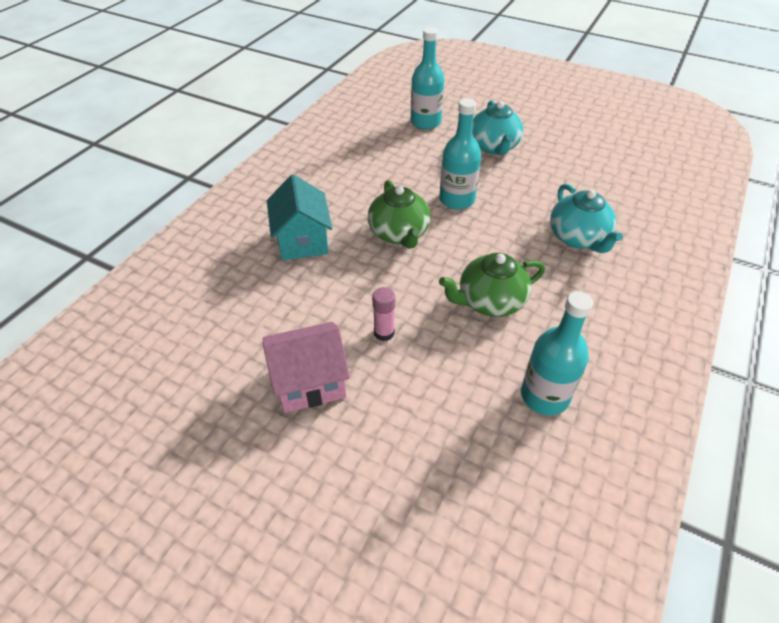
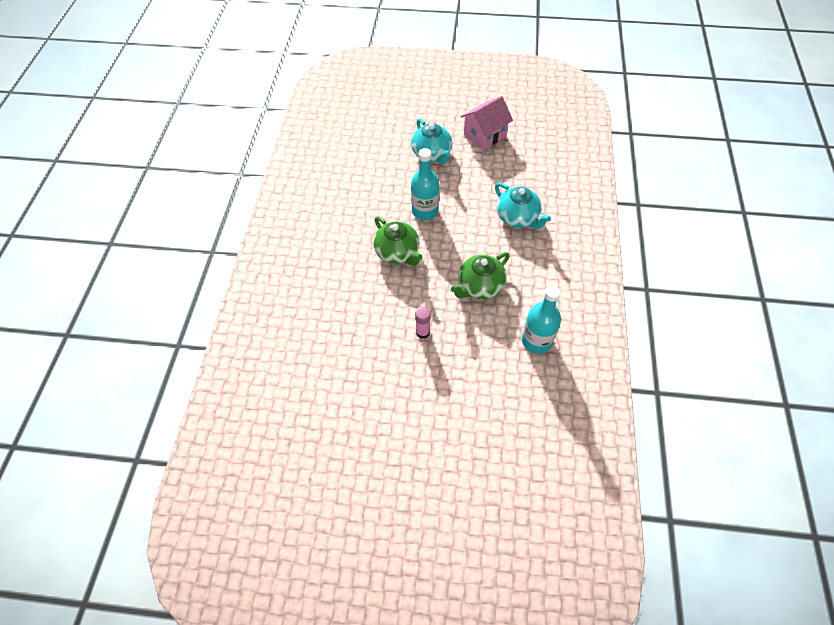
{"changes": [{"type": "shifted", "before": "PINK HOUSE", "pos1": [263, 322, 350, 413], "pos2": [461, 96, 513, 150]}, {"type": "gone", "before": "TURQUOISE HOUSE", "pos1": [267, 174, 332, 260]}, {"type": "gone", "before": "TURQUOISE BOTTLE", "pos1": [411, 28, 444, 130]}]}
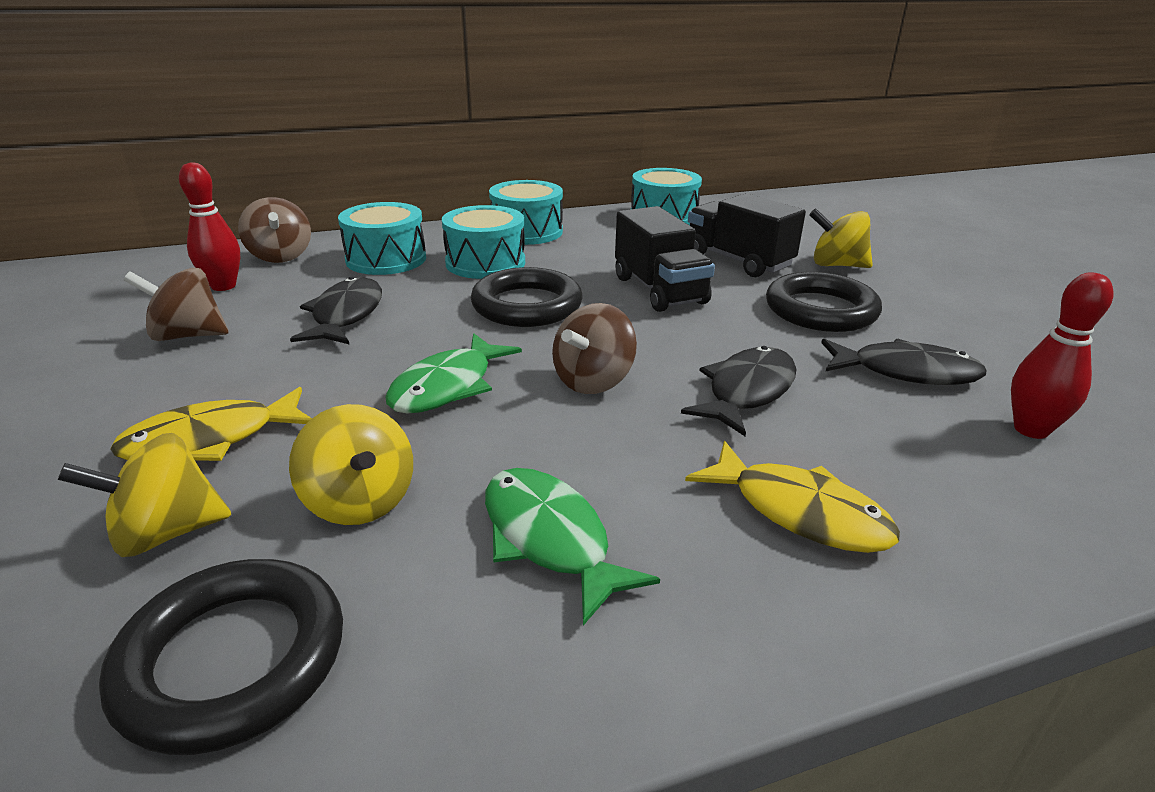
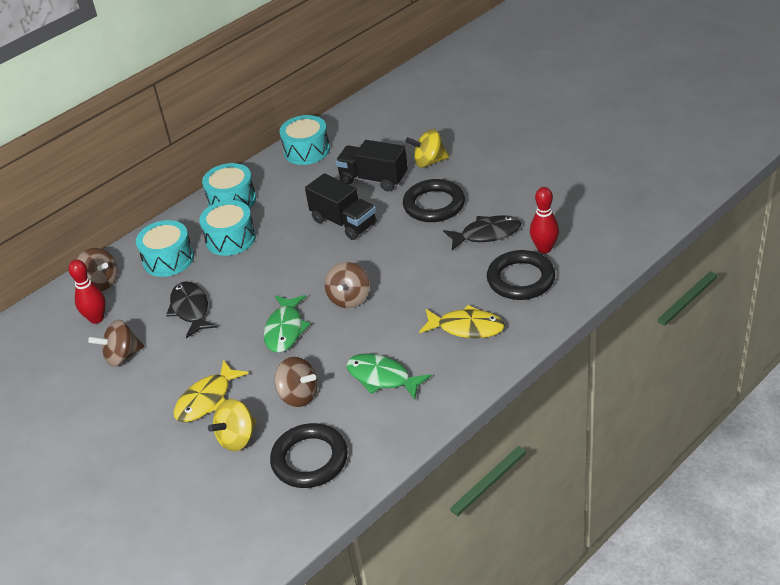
{"changes": [{"type": "repainted", "before": "YELLOW SPINNING TOP", "after": "BROWN SPINNING TOP", "pos1": [289, 404, 413, 525], "pos2": [274, 357, 318, 407]}, {"type": "shifted", "before": "BLACK RING", "pos1": [471, 267, 583, 327], "pos2": [487, 250, 555, 300]}, {"type": "gone", "before": "BLACK FISH", "pos1": [681, 346, 797, 436]}]}
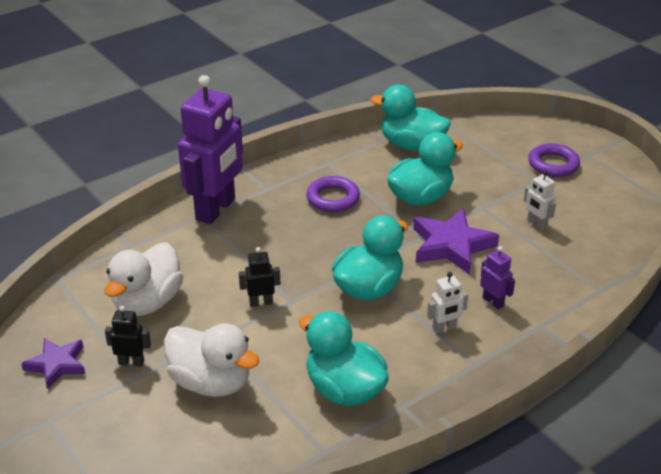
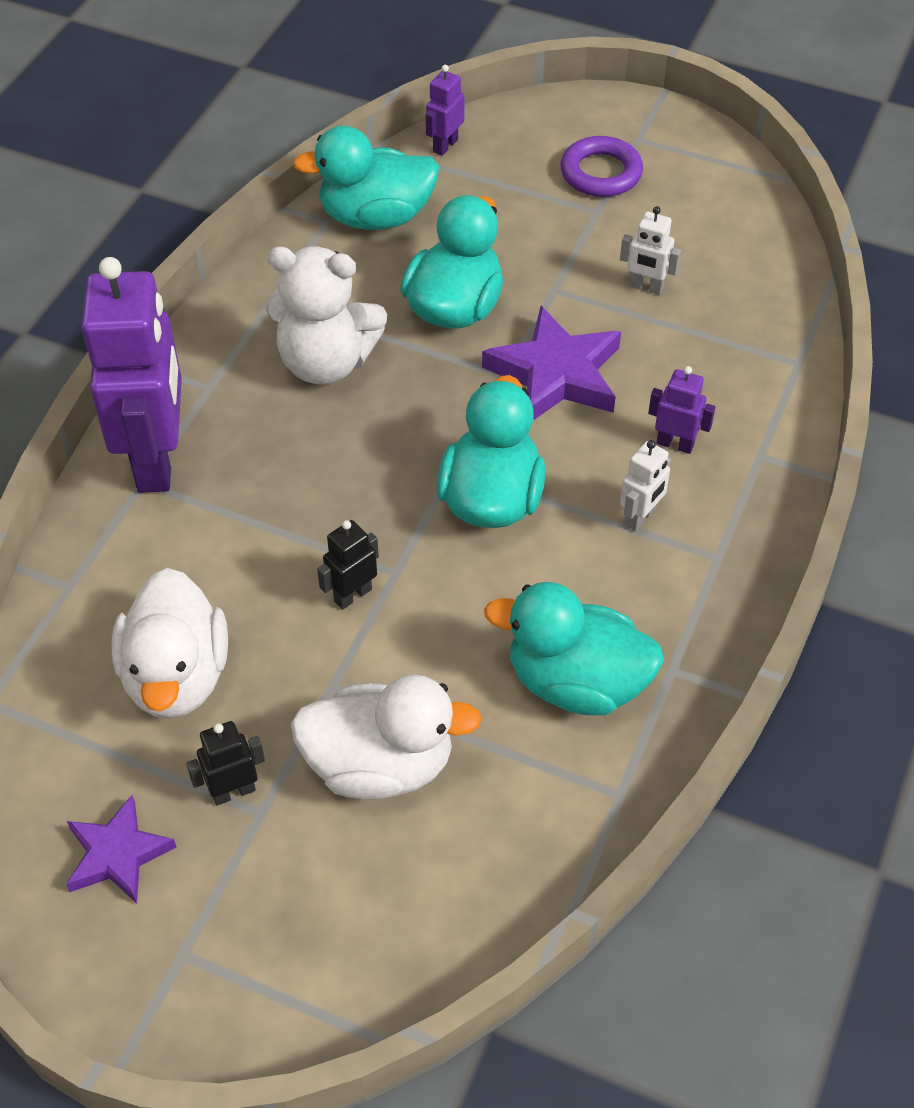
{"changes": [{"type": "swapped", "before": "PURPLE RING", "after": "WHITE TEDDY BEAR", "pos1": [307, 176, 360, 212], "pos2": [265, 246, 387, 385]}, {"type": "new", "after": "PURPLE ROBOT", "pos2": [425, 65, 465, 156]}]}
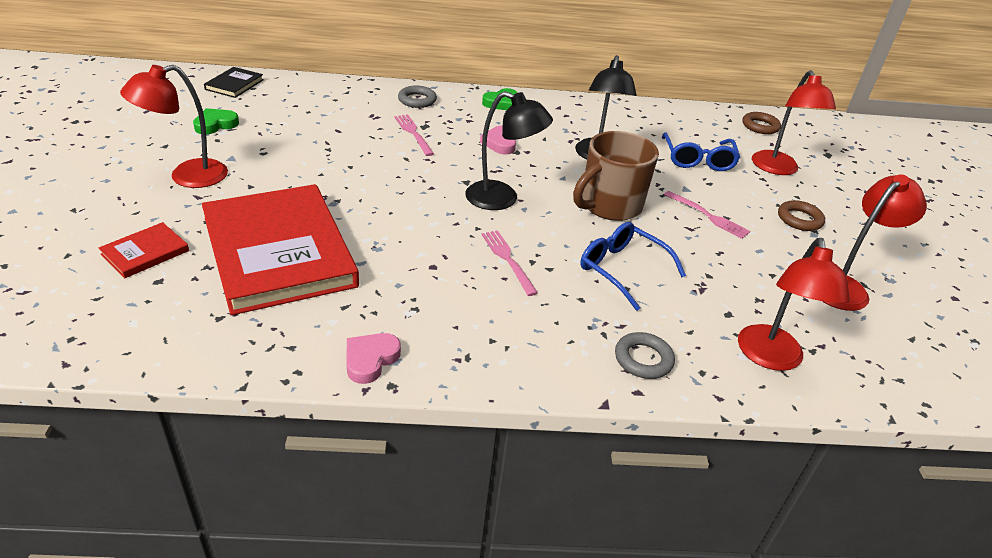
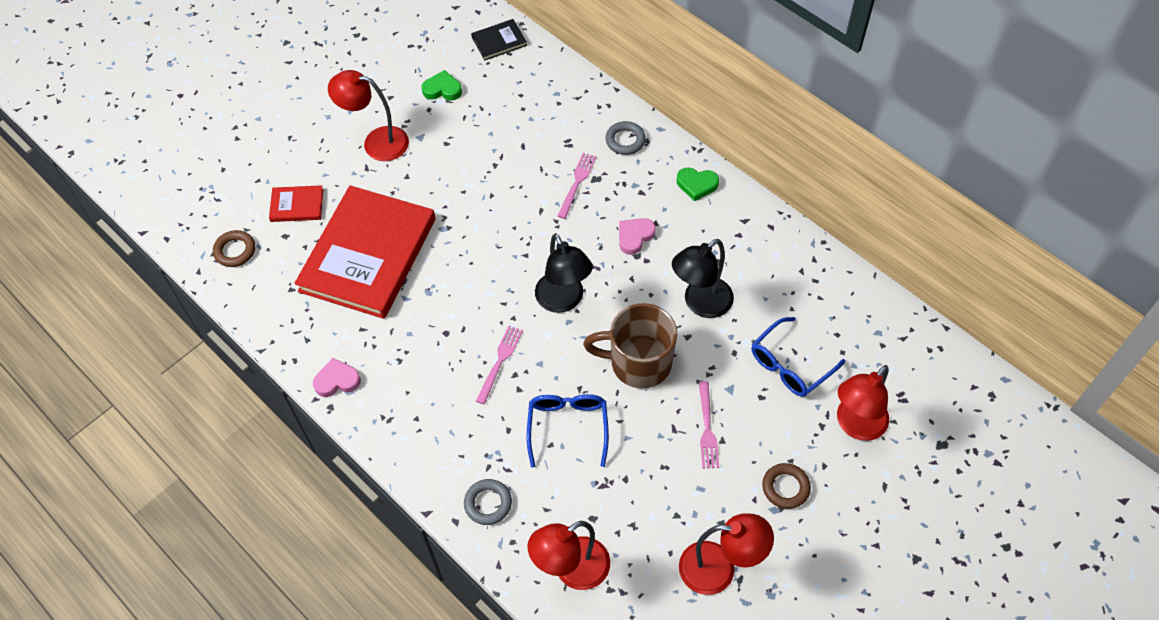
{"changes": [{"type": "shifted", "before": "BROWN RING", "pos1": [743, 112, 781, 134], "pos2": [213, 230, 255, 267]}]}
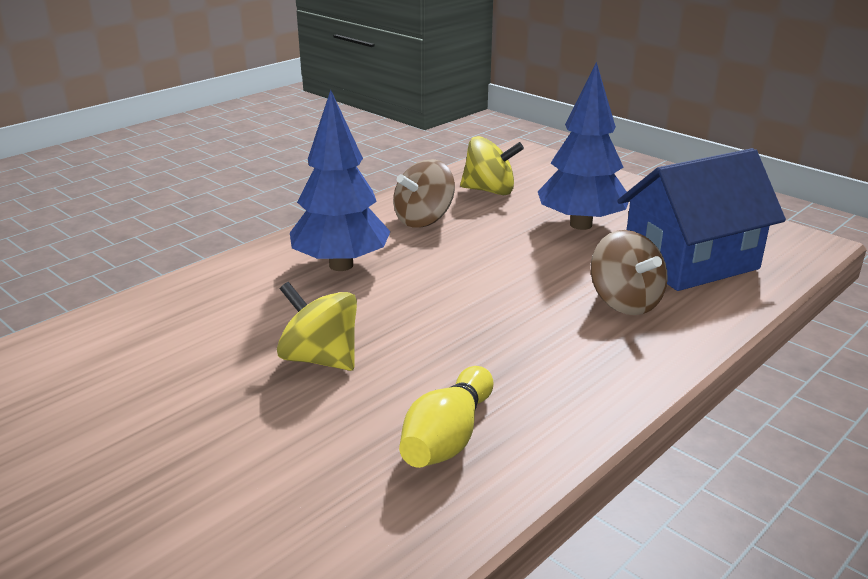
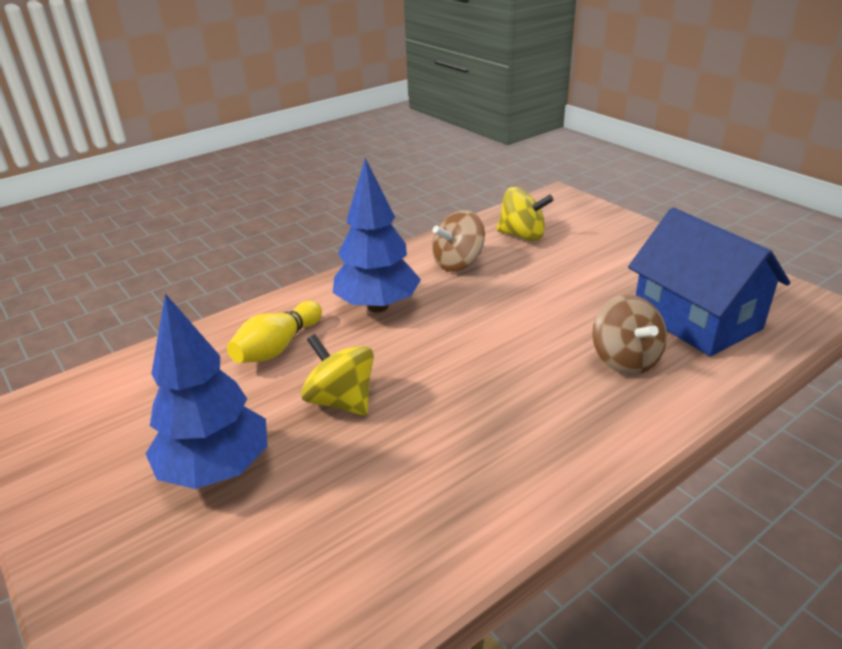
{"changes": [{"type": "shifted", "before": "YELLOW BOWLING PIN", "pos1": [399, 366, 494, 468], "pos2": [227, 301, 322, 363]}, {"type": "shifted", "before": "BLUE TREE", "pos1": [538, 62, 629, 230], "pos2": [146, 293, 267, 489]}, {"type": "rotated", "before": "BLUE HOUSE", "pos1": [617, 148, 786, 291], "pos2": [628, 208, 790, 356], "turn": 75}]}
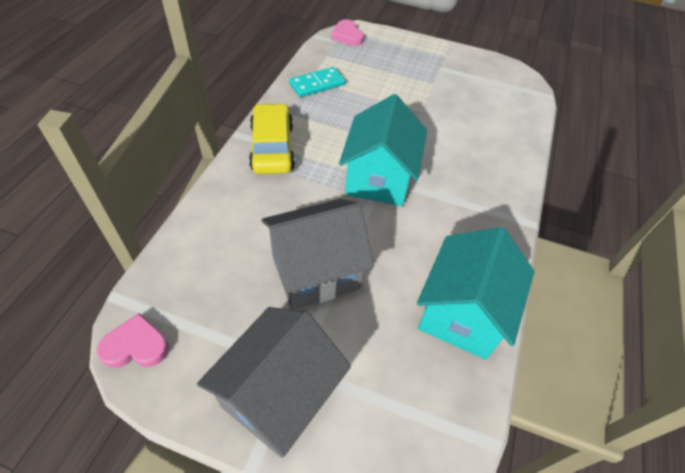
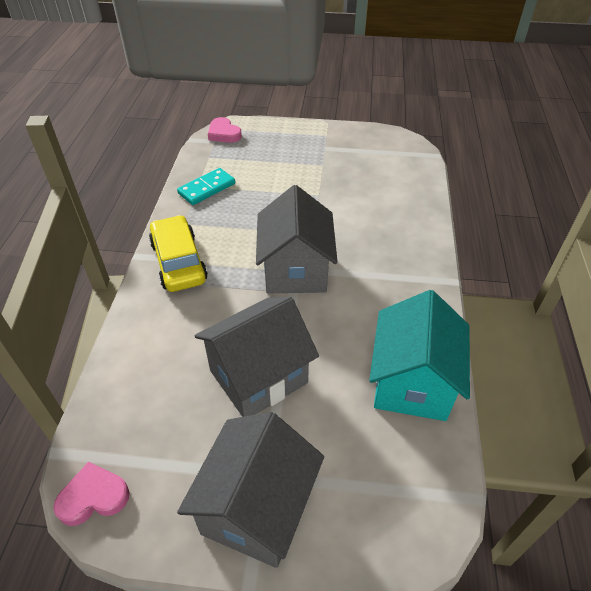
{"changes": [{"type": "repainted", "before": "TURQUOISE HOUSE", "after": "GREY HOUSE", "pos1": [339, 94, 427, 206], "pos2": [256, 185, 338, 293]}]}
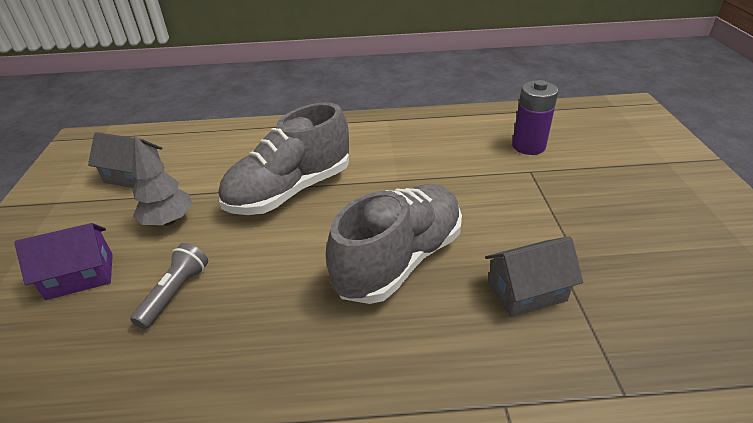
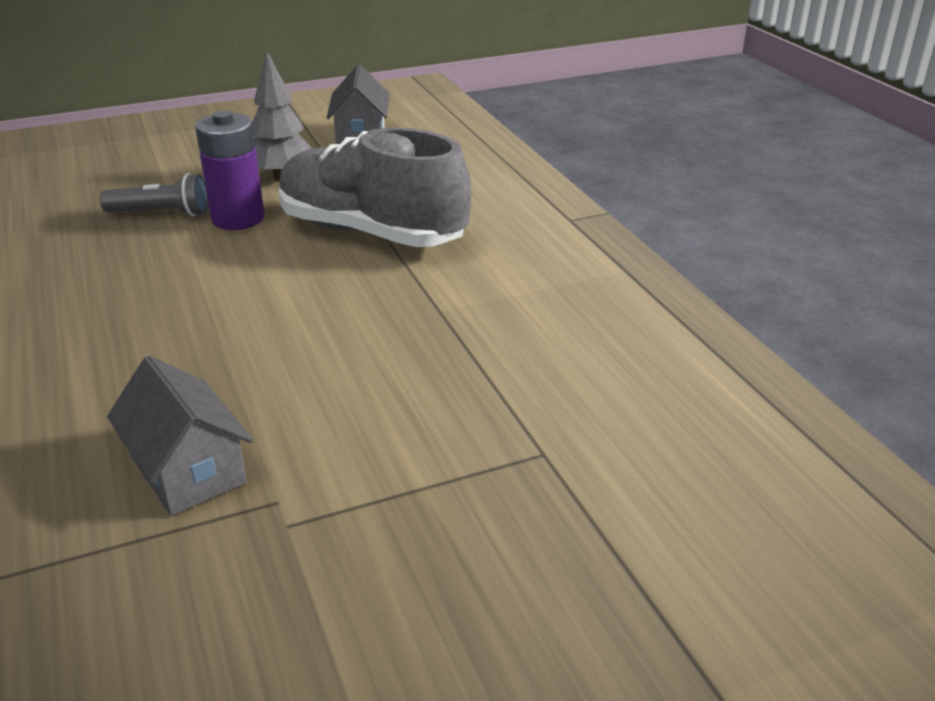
{"changes": [{"type": "gone", "before": "PURPLE HOUSE", "pos1": [14, 223, 113, 300]}, {"type": "gone", "before": "GREY SHOE", "pos1": [326, 184, 462, 304]}, {"type": "shifted", "before": "PURPLE BATTERY", "pos1": [512, 80, 558, 155], "pos2": [195, 110, 264, 230]}]}
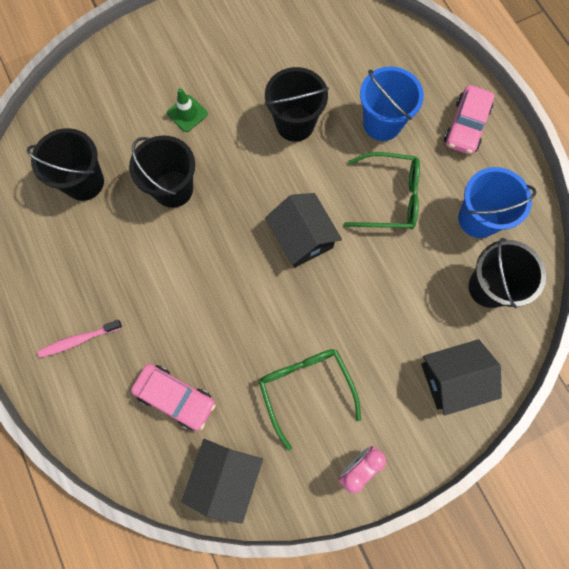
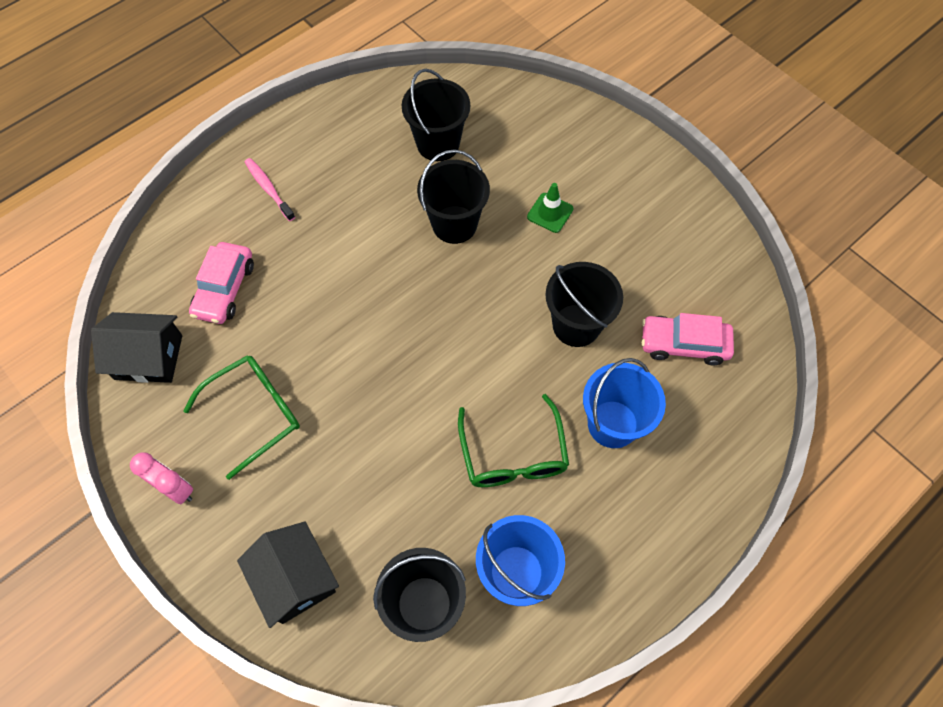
{"changes": [{"type": "gone", "before": "BLACK HOUSE", "pos1": [265, 193, 342, 267]}, {"type": "shifted", "before": "PINK CAR", "pos1": [444, 85, 495, 155], "pos2": [642, 313, 734, 365]}]}
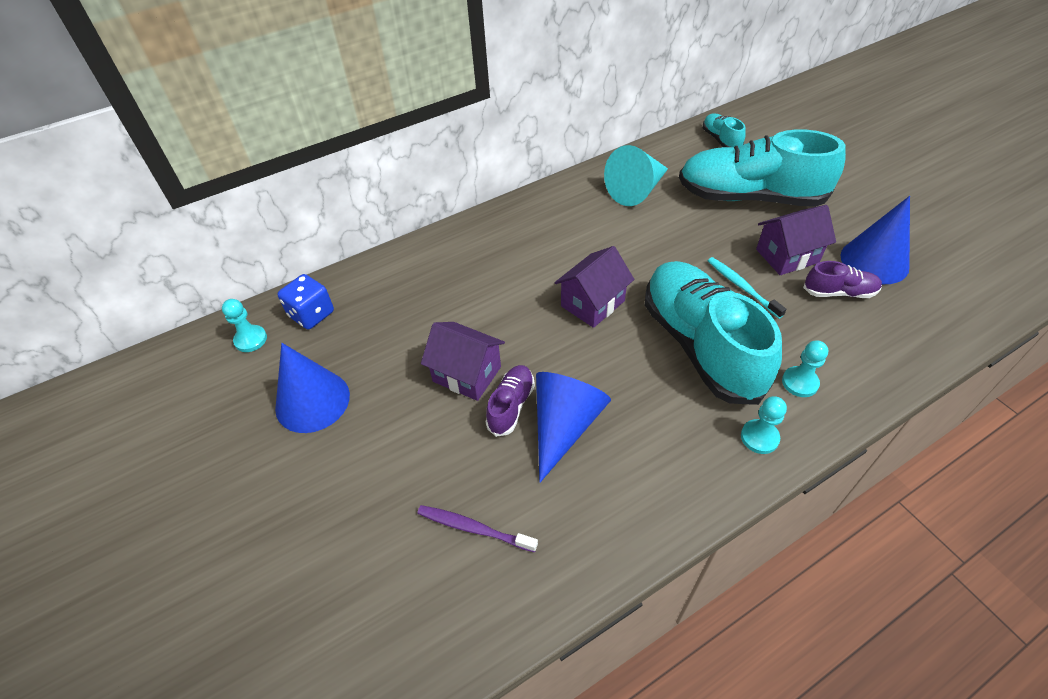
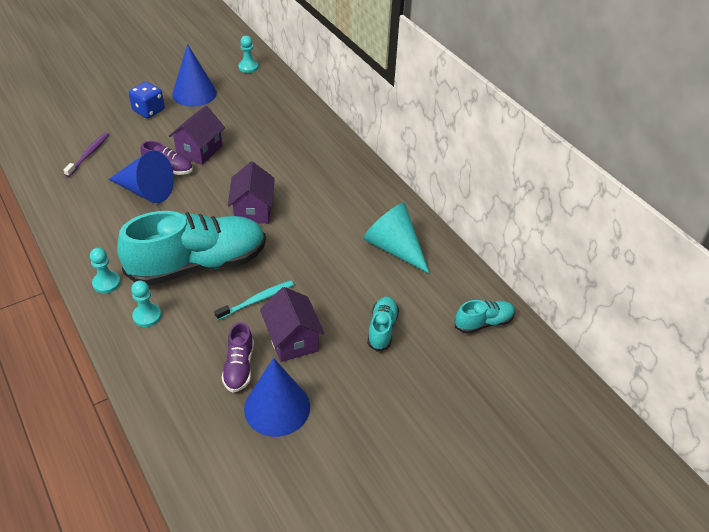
{"changes": [{"type": "shifted", "before": "BLUE DICE", "pos1": [277, 274, 334, 329], "pos2": [129, 82, 165, 118]}, {"type": "rotated", "before": "PURPLE HOUSE", "pos1": [555, 246, 634, 328], "pos2": [228, 162, 275, 224], "turn": 45}, {"type": "scaled", "before": "TURQUOISE SHOE", "pos1": [679, 129, 846, 207], "pos2": [367, 297, 399, 352], "scale": 0.44}]}
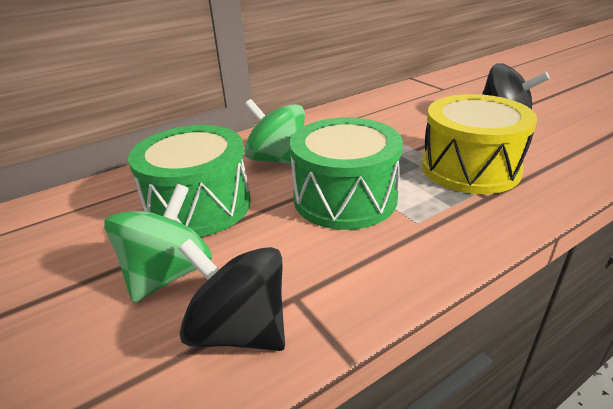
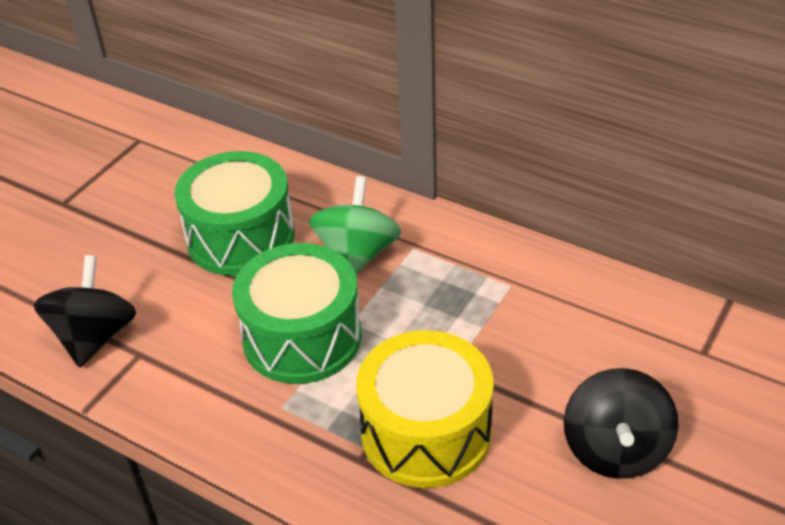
{"changes": [{"type": "gone", "before": "GREEN SPINNING TOP", "pos1": [104, 184, 212, 303]}]}
